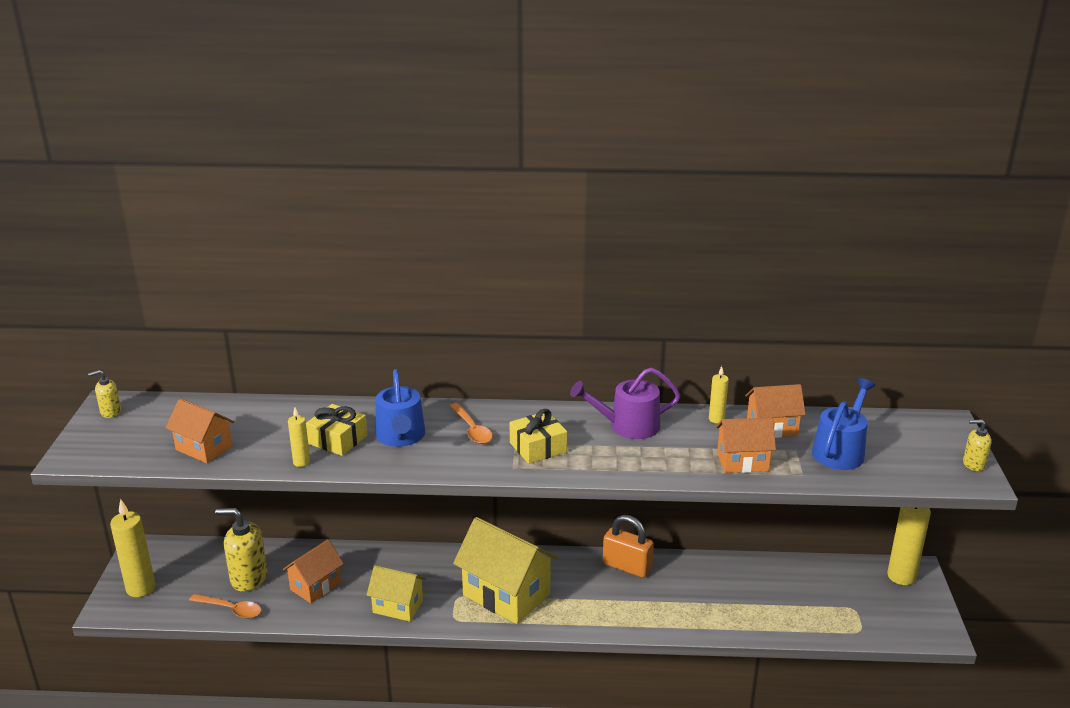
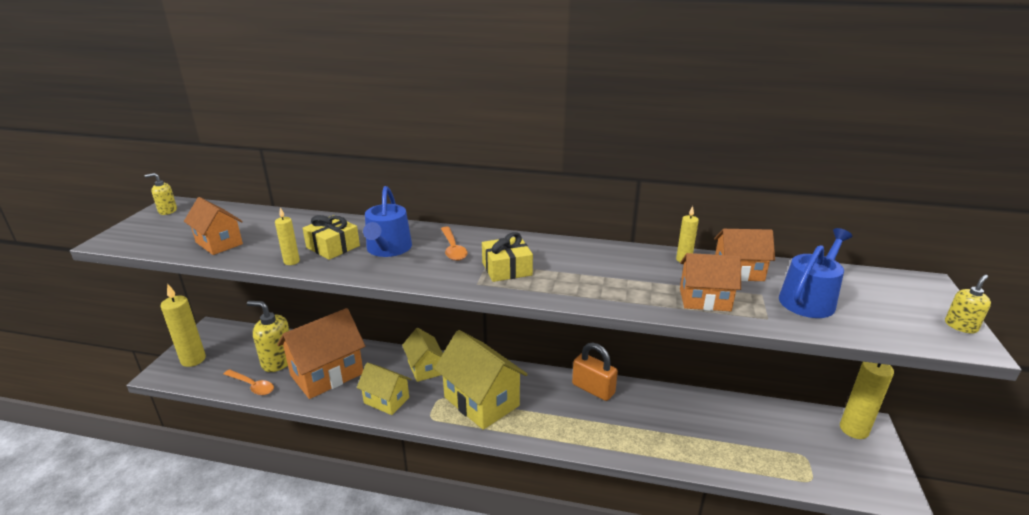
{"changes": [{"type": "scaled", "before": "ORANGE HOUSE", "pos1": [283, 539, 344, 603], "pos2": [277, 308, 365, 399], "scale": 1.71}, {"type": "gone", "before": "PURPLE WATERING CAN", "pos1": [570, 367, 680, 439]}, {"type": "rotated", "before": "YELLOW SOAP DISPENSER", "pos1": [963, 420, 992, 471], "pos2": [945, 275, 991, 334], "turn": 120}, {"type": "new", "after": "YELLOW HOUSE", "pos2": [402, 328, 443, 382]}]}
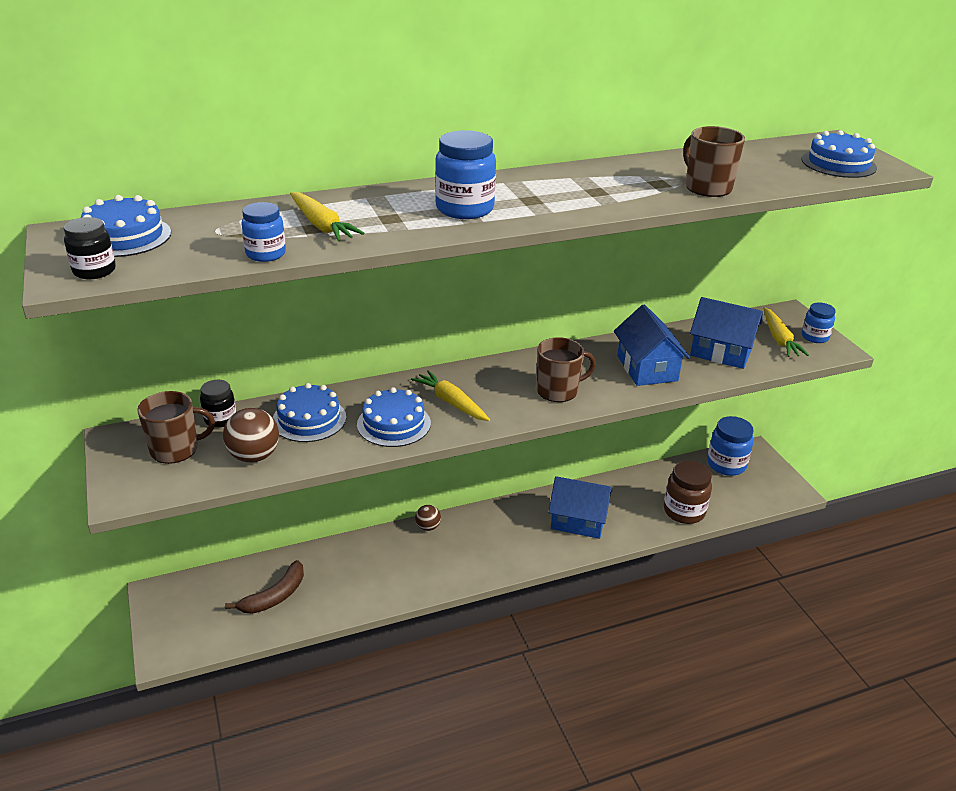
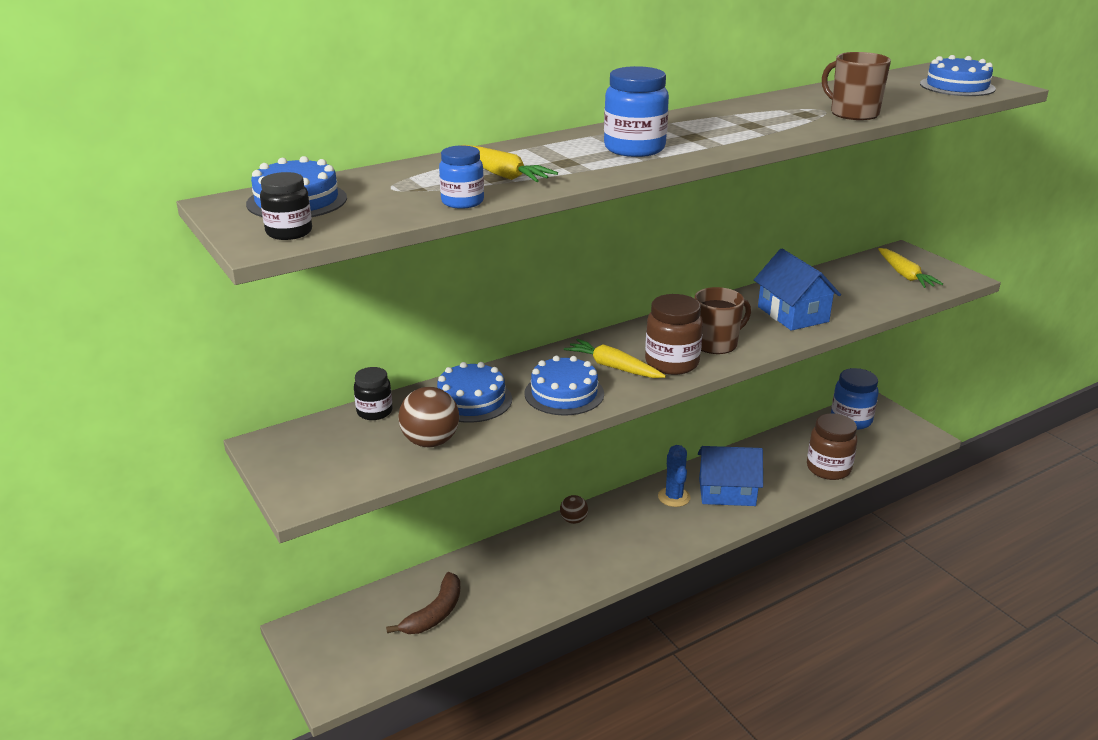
{"changes": [{"type": "gone", "before": "BROWN MUG", "pos1": [137, 391, 215, 464]}, {"type": "gone", "before": "BLUE HOUSE", "pos1": [690, 297, 763, 369]}, {"type": "gone", "before": "BLUE JAR", "pos1": [802, 302, 836, 343]}, {"type": "new", "after": "BROWN JAR", "pos2": [645, 294, 703, 375]}, {"type": "new", "after": "BLUE CACTUS", "pos2": [658, 445, 691, 507]}]}
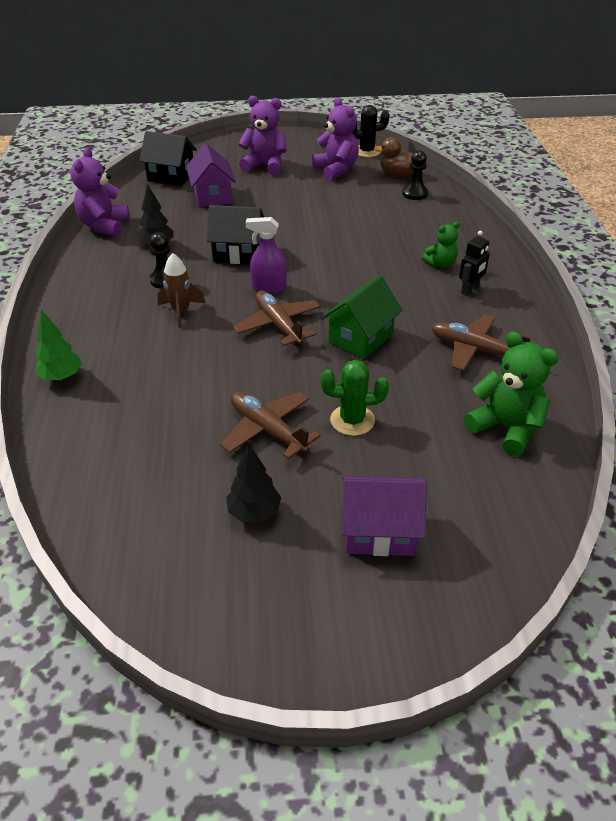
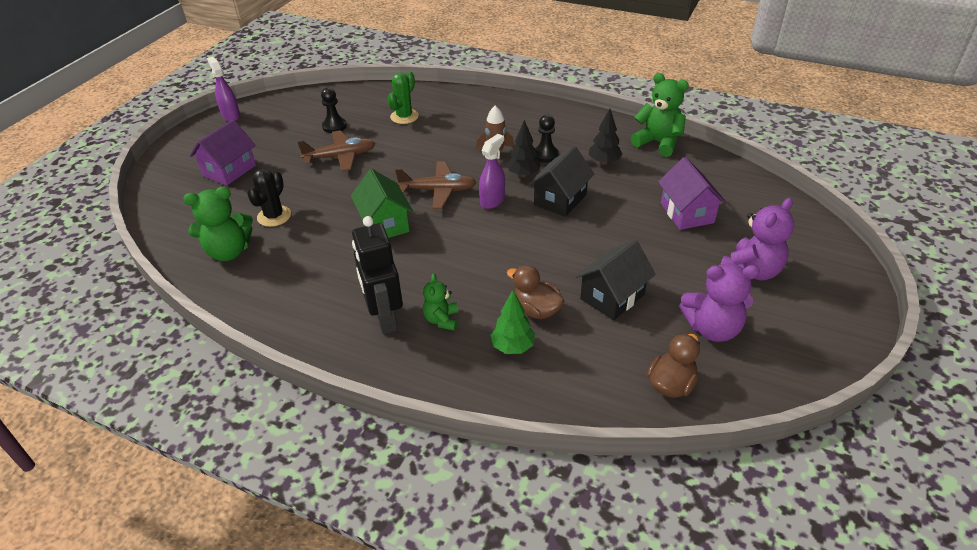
{"changes": [{"type": "shifted", "before": "GREEN TREE", "pos1": [35, 310, 82, 381], "pos2": [490, 290, 535, 354]}, {"type": "repainted", "before": "PURPLE TEDDY BEAR", "after": "GREEN TEDDY BEAR", "pos1": [70, 147, 130, 237], "pos2": [631, 73, 689, 157]}, {"type": "shifted", "before": "BLACK HOUSE", "pos1": [139, 131, 197, 186], "pos2": [575, 240, 656, 320]}, {"type": "rotated", "before": "PURPLE HOUSE", "pos1": [186, 143, 236, 207], "pos2": [658, 157, 727, 230], "turn": 60}, {"type": "shifted", "before": "BLACK TREE", "pos1": [226, 444, 282, 522], "pos2": [507, 120, 541, 177]}, {"type": "shifted", "before": "GREEN CACTUS", "pos1": [321, 360, 389, 436], "pos2": [387, 71, 419, 124]}, {"type": "shifted", "before": "BLACK CACTUS", "pos1": [352, 105, 389, 157], "pos2": [247, 169, 291, 227]}, {"type": "shifted", "before": "BLACK PAWN", "pos1": [402, 150, 428, 200], "pos2": [321, 88, 347, 133]}, {"type": "gone", "before": "BROWN PLANE", "pos1": [431, 314, 531, 371]}, {"type": "scaled", "before": "BLACK ROBOT", "pos1": [459, 231, 490, 296], "pos2": [352, 216, 403, 334], "scale": 1.81}, {"type": "new", "after": "PURPLE SPRAY BOTTLE", "pos2": [207, 57, 240, 121]}, {"type": "new", "after": "BROWN DUCK", "pos2": [507, 265, 565, 319]}]}
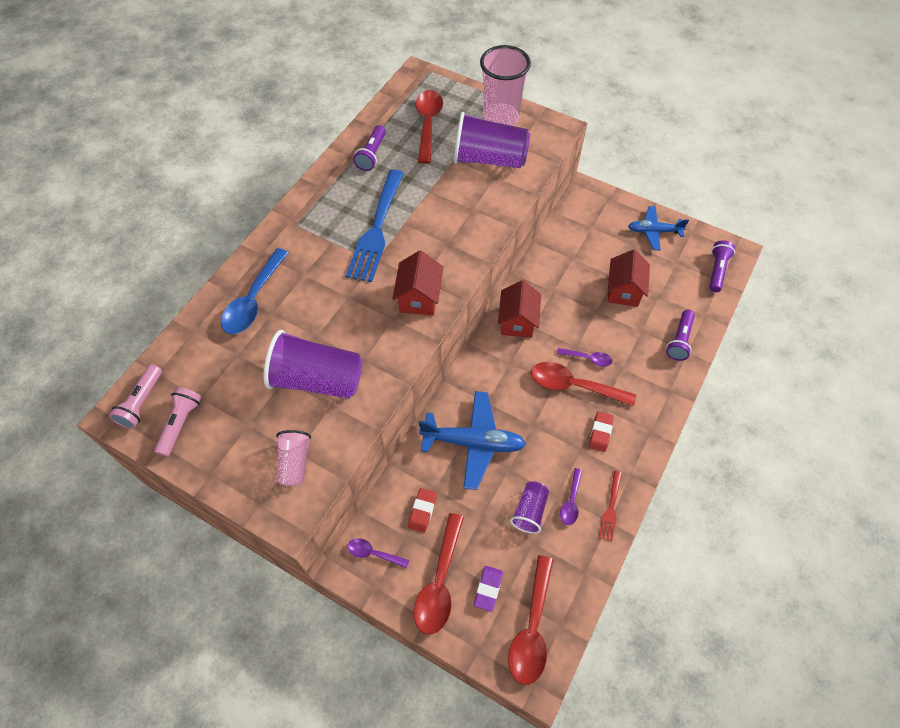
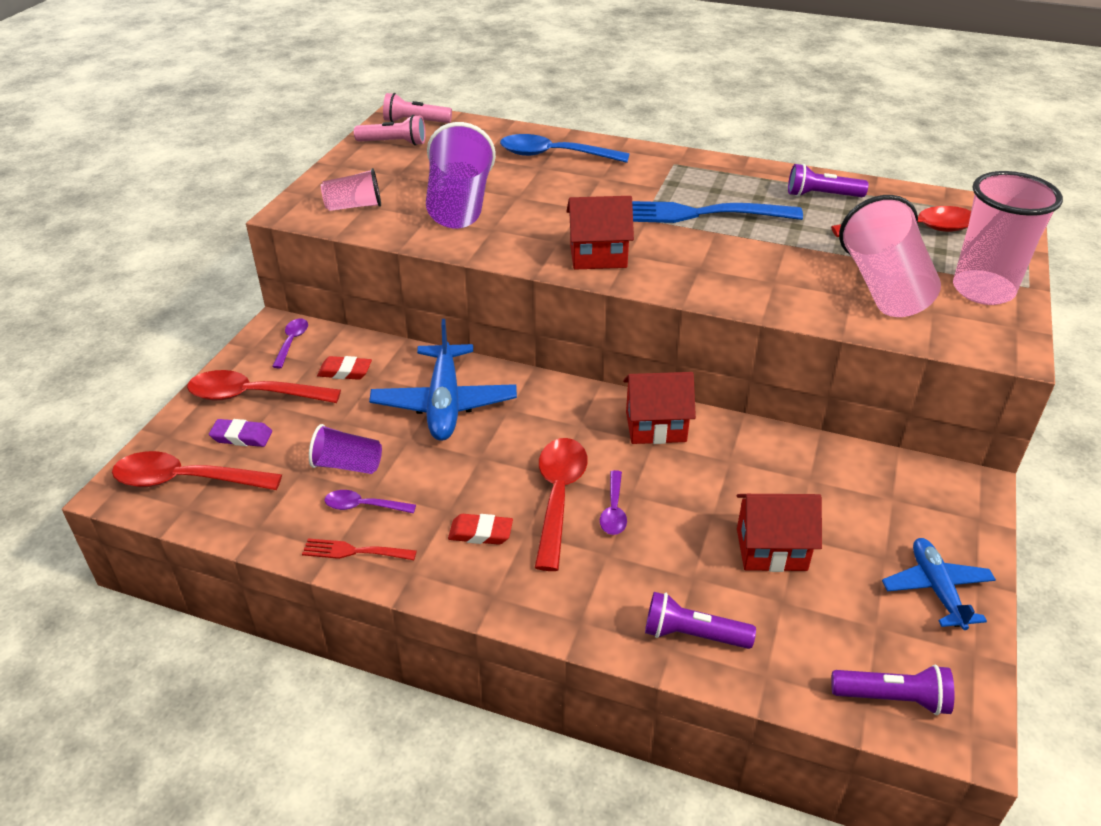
{"changes": [{"type": "repainted", "before": "PURPLE CUP", "after": "PINK CUP", "pos1": [453, 112, 530, 168], "pos2": [839, 195, 941, 317]}]}
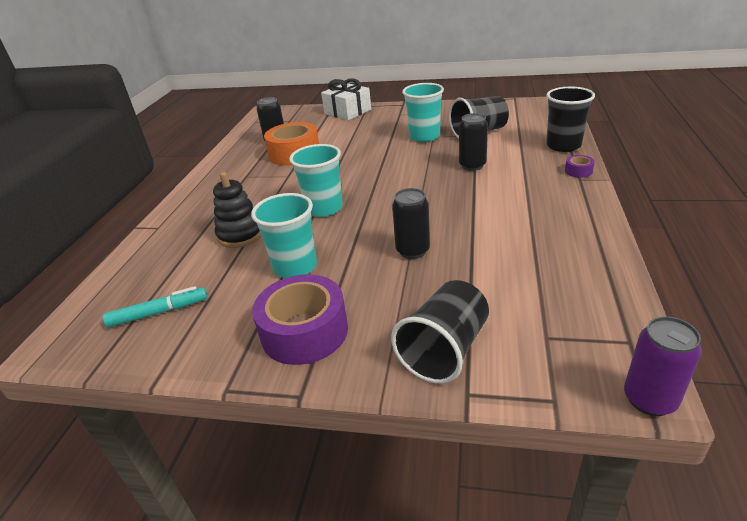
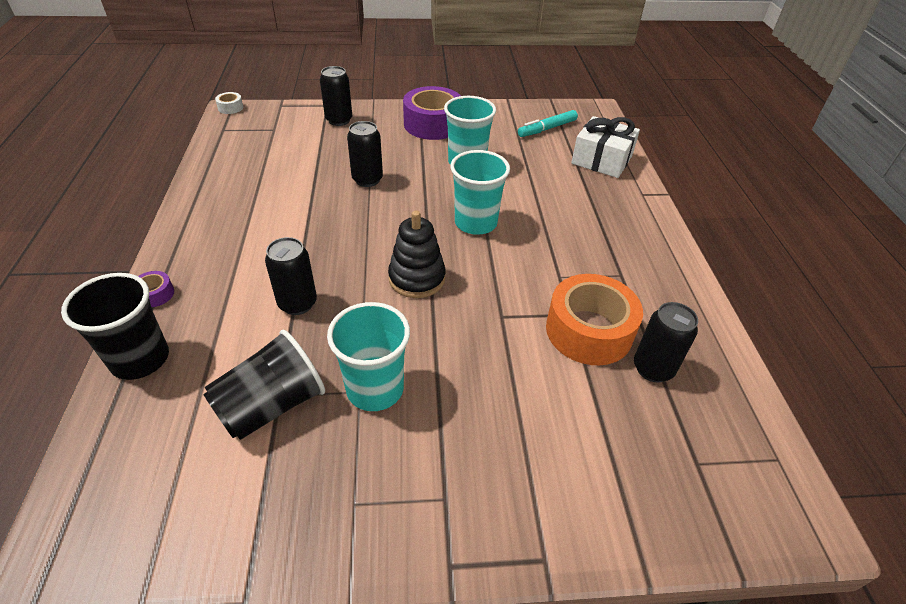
{"changes": [{"type": "shifted", "before": "BLACK STACKING TOY", "pos1": [213, 172, 262, 248], "pos2": [388, 211, 446, 298]}, {"type": "shifted", "before": "WHITE GIFT", "pos1": [321, 78, 371, 120], "pos2": [571, 116, 640, 178]}, {"type": "swapped", "before": "BLACK CUP", "after": "BLACK CAN", "pos1": [391, 280, 489, 384], "pos2": [320, 66, 352, 126]}, {"type": "swapped", "before": "PURPLE CAN", "after": "WHITE TAPE", "pos1": [624, 316, 702, 416], "pos2": [215, 92, 243, 114]}]}
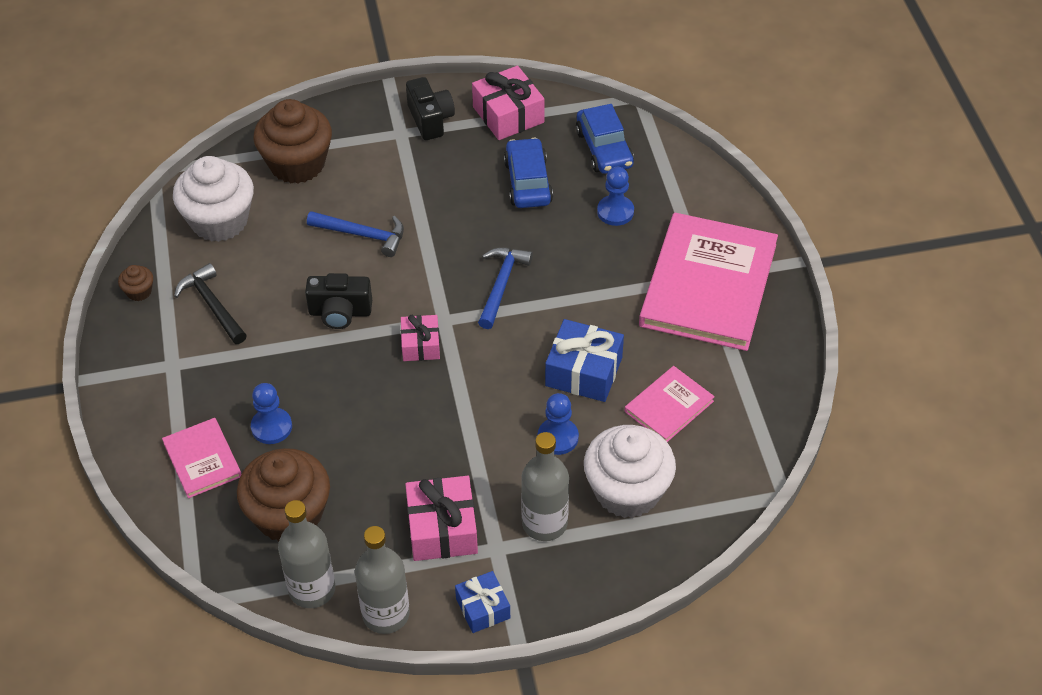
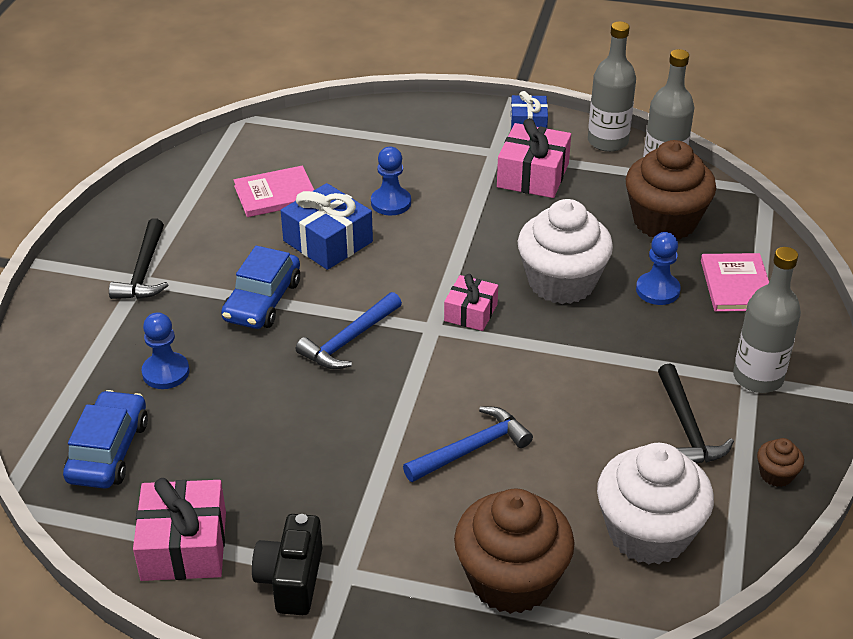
{"changes": [{"type": "gone", "before": "BLACK CAMERA", "pos1": [305, 273, 372, 329]}, {"type": "rotated", "before": "BLUE HAMMER", "pos1": [307, 211, 404, 257], "pos2": [403, 407, 533, 482], "turn": 105}, {"type": "shifted", "before": "BLUE CAR", "pos1": [504, 138, 553, 208], "pos2": [221, 246, 300, 329]}, {"type": "shifted", "before": "GREY BOTTLE", "pos1": [521, 432, 569, 541], "pos2": [733, 247, 801, 393]}, {"type": "shifted", "before": "WHITE CUPCAKE", "pos1": [584, 425, 676, 518], "pos2": [518, 199, 613, 304]}, {"type": "swapped", "before": "PINK BOOK", "after": "BLACK HAMMER", "pos1": [639, 213, 778, 351], "pos2": [109, 218, 168, 299]}]}
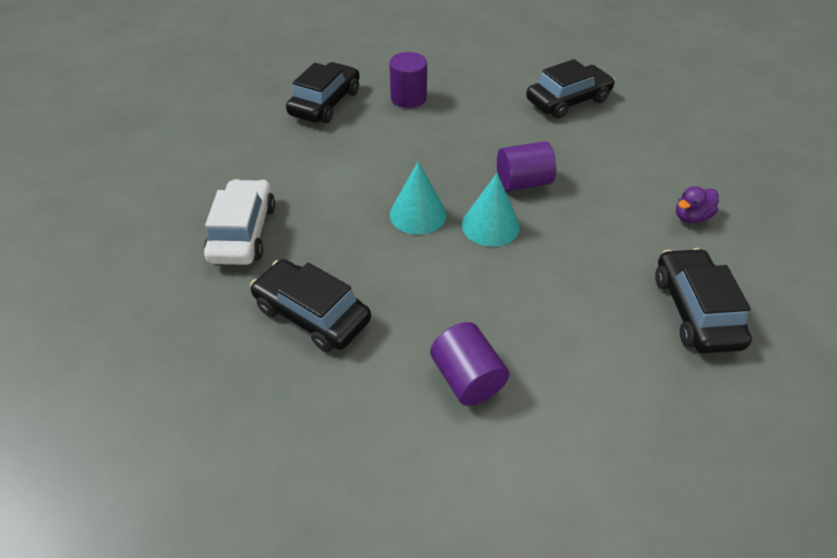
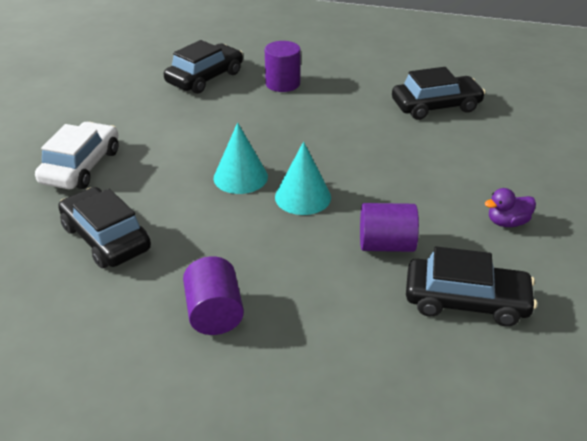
{"changes": [{"type": "shifted", "before": "PURPLE CYLINDER", "pos1": [497, 141, 556, 191], "pos2": [360, 203, 419, 252]}, {"type": "rotated", "before": "BLACK CAR", "pos1": [655, 248, 752, 353], "pos2": [406, 246, 537, 327], "turn": 90}]}
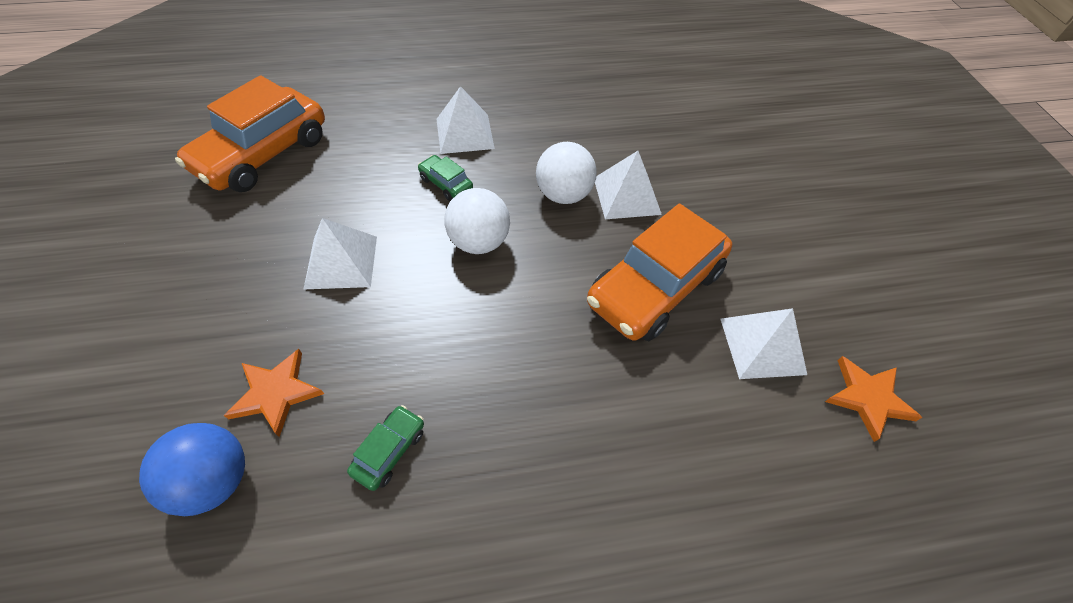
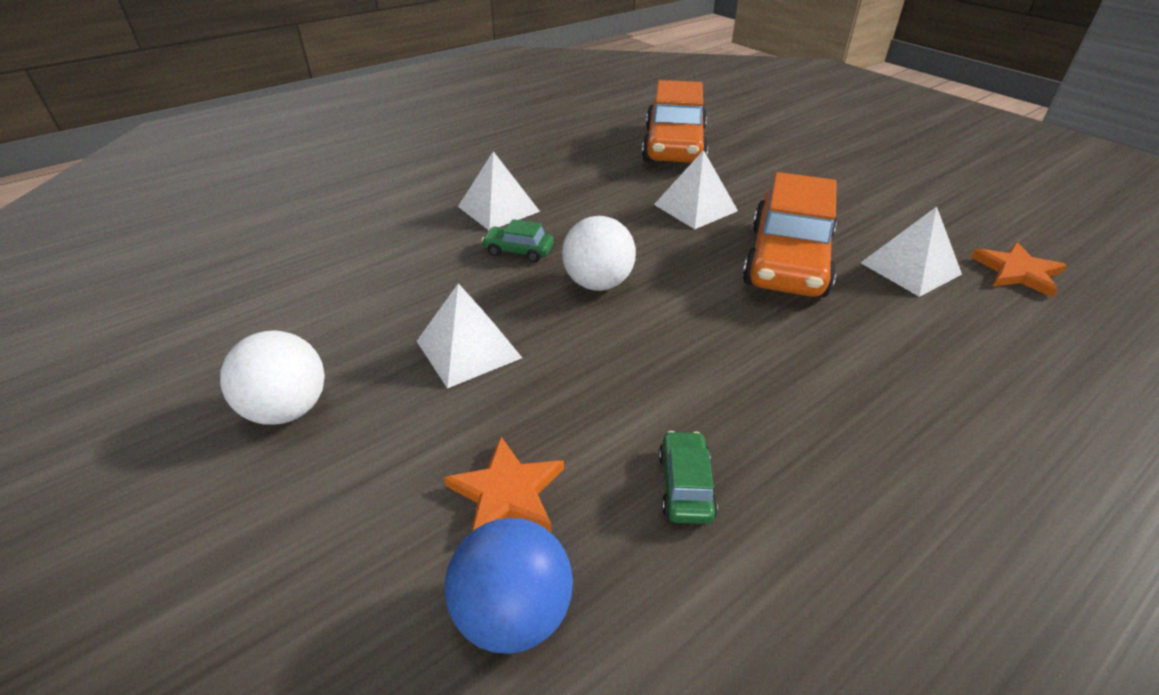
{"changes": [{"type": "shifted", "before": "ORANGE CAR", "pos1": [175, 75, 325, 192], "pos2": [642, 80, 708, 163]}, {"type": "shifted", "before": "WHITE BALL", "pos1": [536, 142, 597, 204], "pos2": [220, 331, 325, 425]}]}
